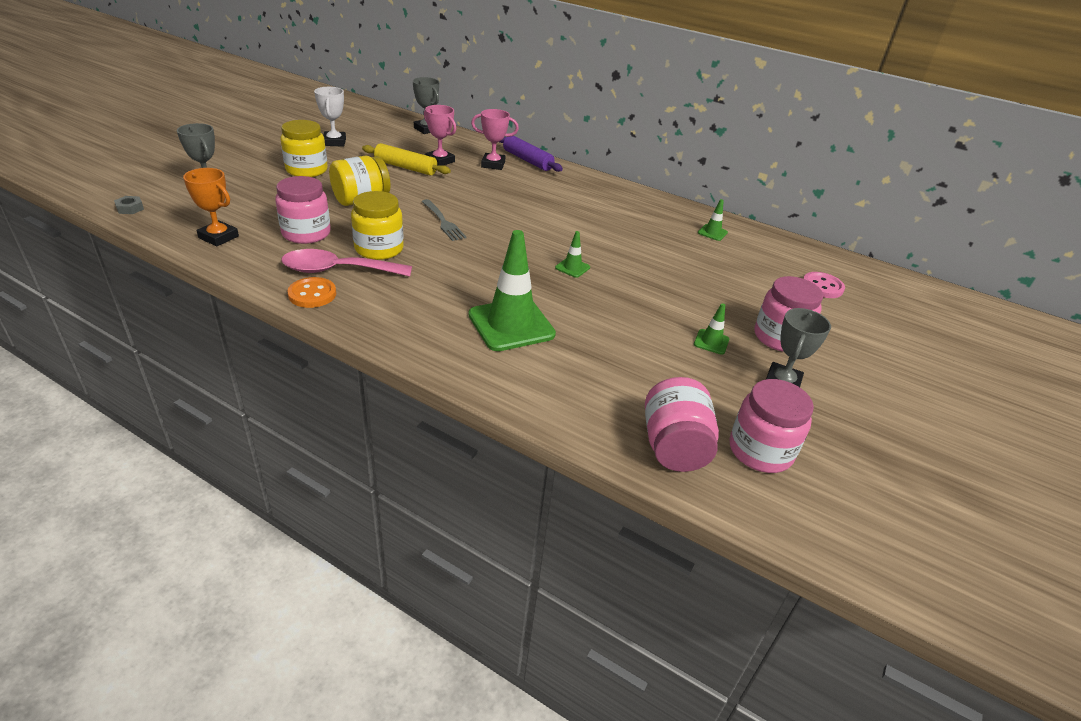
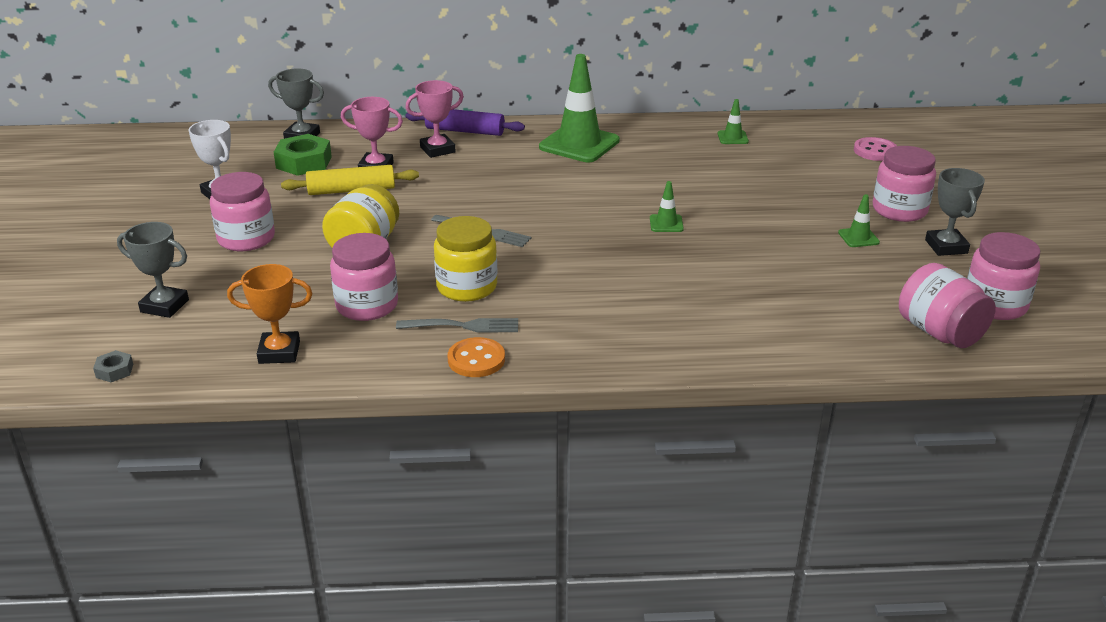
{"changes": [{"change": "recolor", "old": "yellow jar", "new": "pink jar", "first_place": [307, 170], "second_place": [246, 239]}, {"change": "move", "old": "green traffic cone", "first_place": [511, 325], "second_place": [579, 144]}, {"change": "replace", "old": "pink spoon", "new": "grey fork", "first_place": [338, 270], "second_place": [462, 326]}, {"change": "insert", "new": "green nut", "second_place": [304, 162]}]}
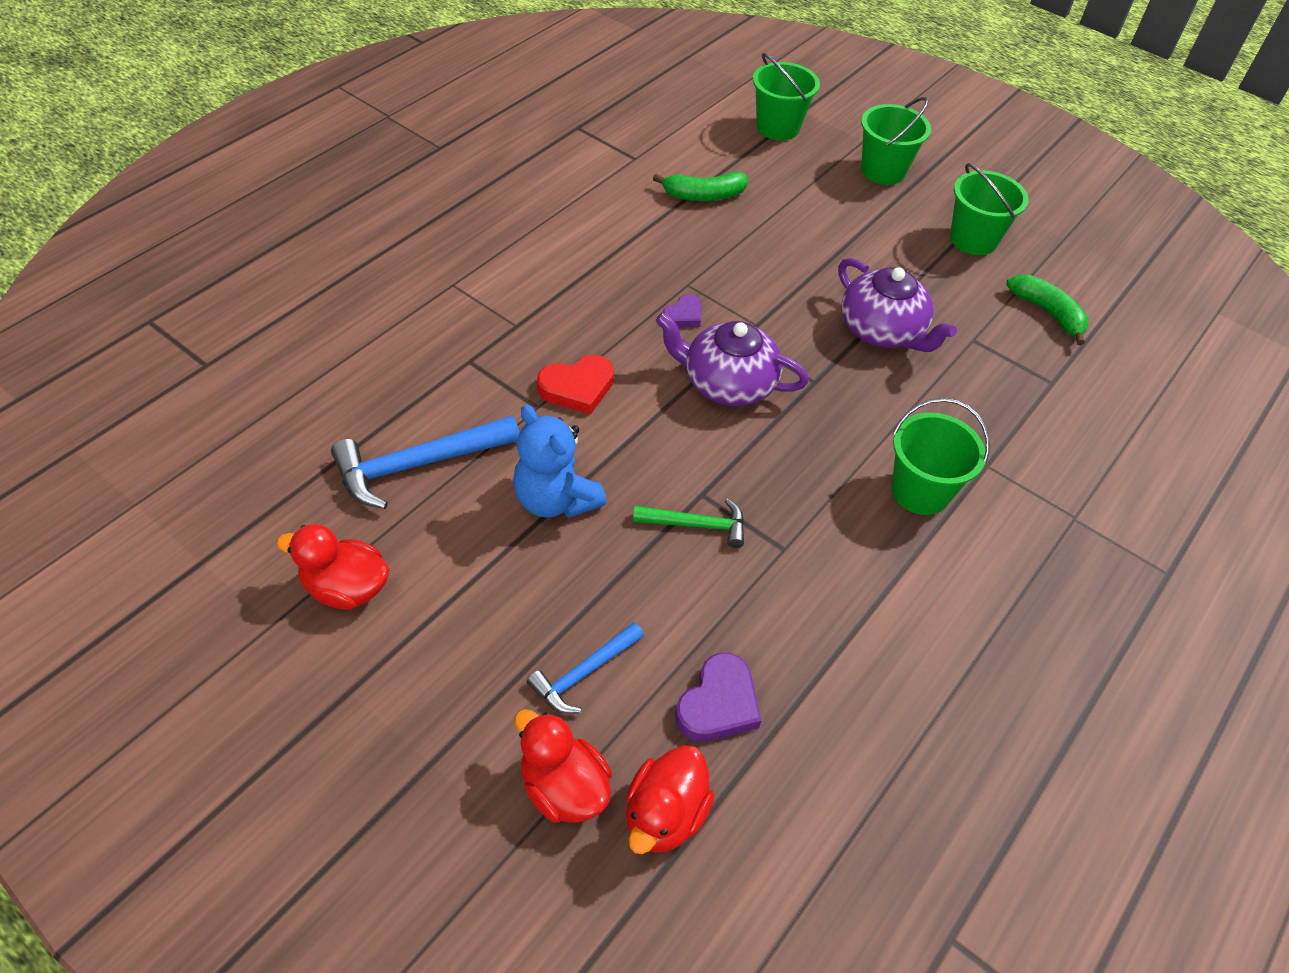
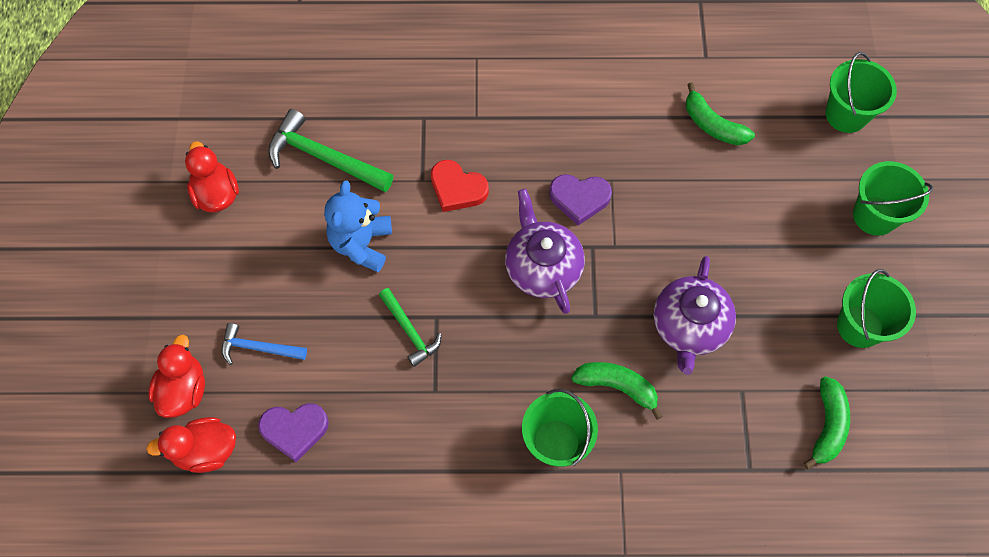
{"changes": [{"change": "resize", "old": "purple heart", "first_place": [684, 315], "second_place": [579, 199], "factor": 1.61}, {"change": "recolor", "old": "blue hammer", "new": "green hammer", "first_place": [418, 465], "second_place": [324, 158]}, {"change": "insert", "new": "green banana", "second_place": [617, 386]}]}
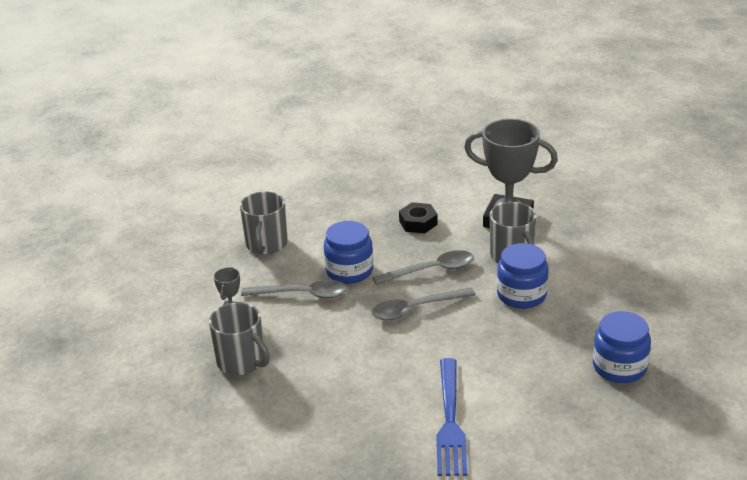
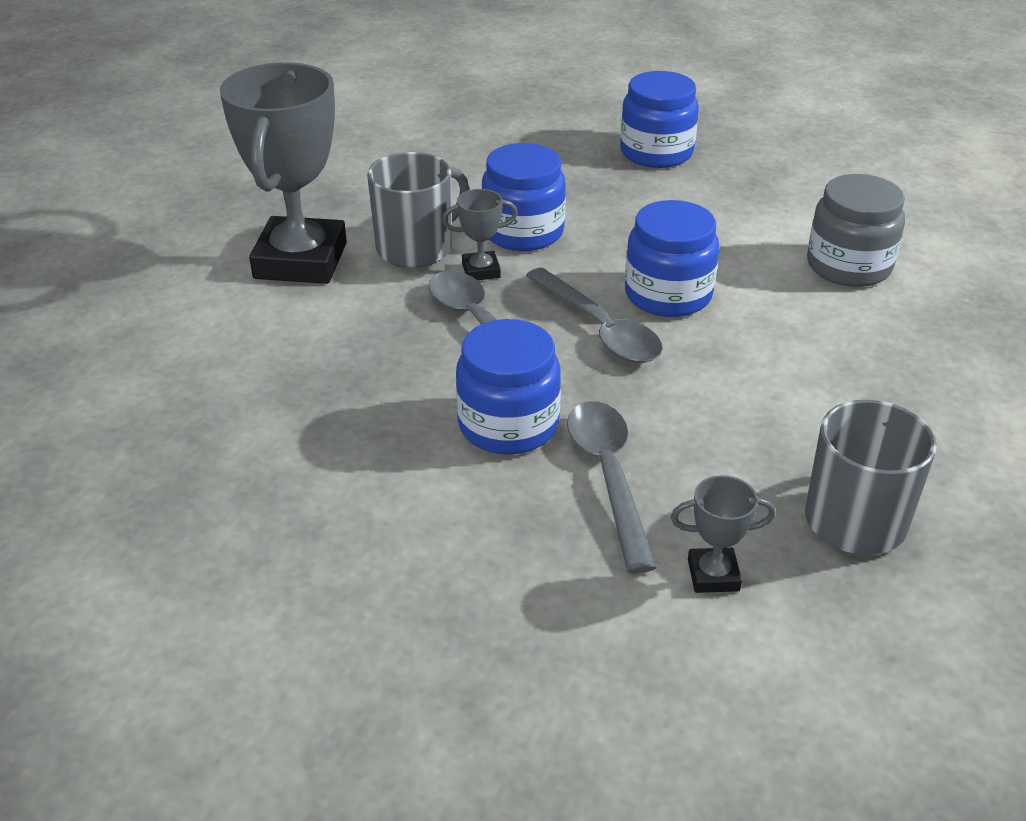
{"changes": [{"change": "delete", "old": "grey mug", "first_place": [266, 244]}, {"change": "delete", "old": "black nut", "first_place": [418, 223]}, {"change": "replace", "old": "blue fork", "new": "grey jar", "first_place": [450, 421], "second_place": [848, 266]}, {"change": "insert", "new": "grey trophy", "second_place": [481, 270]}, {"change": "insert", "new": "blue jar", "second_place": [668, 295]}]}
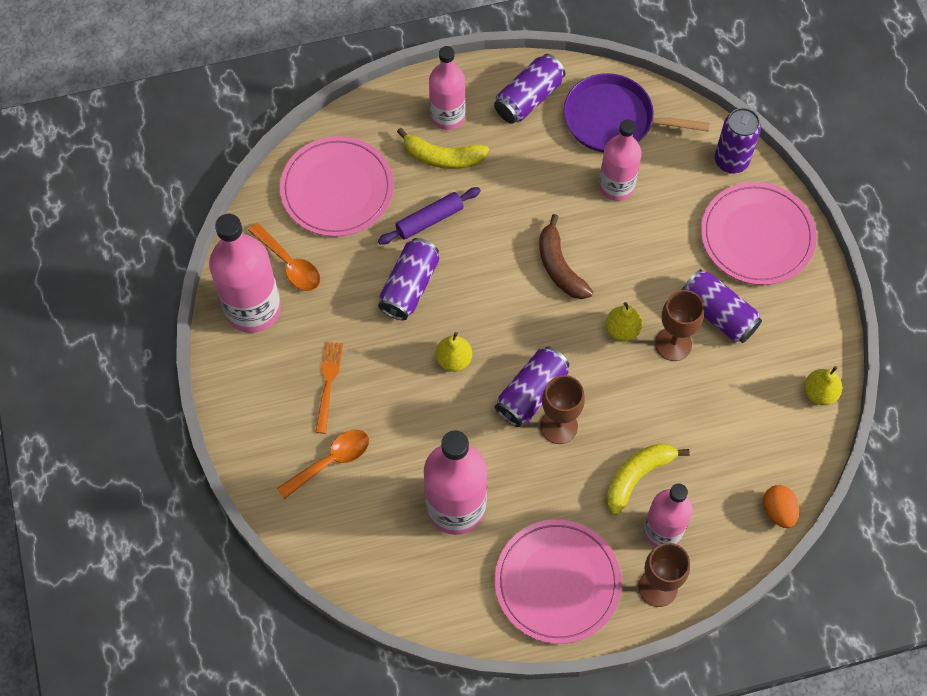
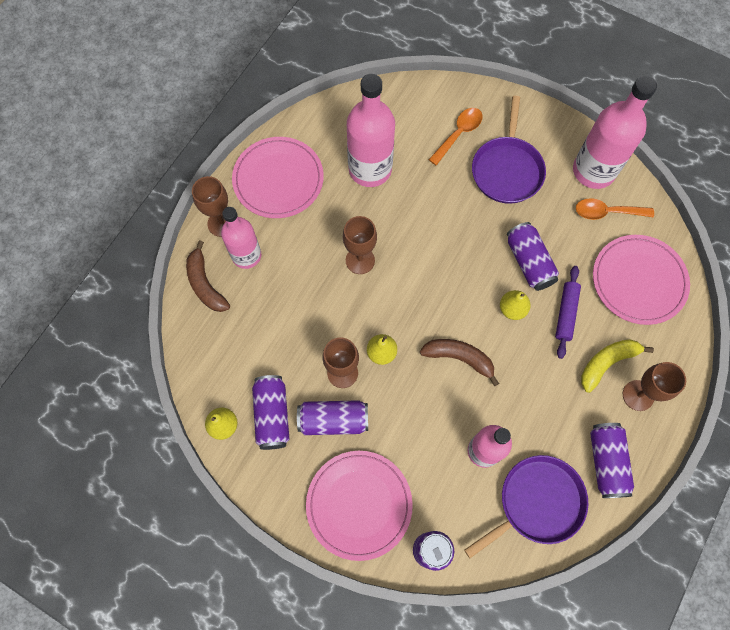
{"changes": [{"change": "replace", "old": "pink bottle", "new": "brown goblet", "first_place": [447, 116], "second_place": [638, 395]}, {"change": "move", "old": "yellow pear", "first_place": [454, 360], "second_place": [512, 309]}, {"change": "replace", "old": "orange fork", "new": "purple pan", "first_place": [328, 383], "second_place": [507, 170]}, {"change": "move", "old": "purple can", "first_place": [531, 393], "second_place": [272, 415]}, {"change": "rotate", "old": "orange spoon", "first_place": [331, 461], "second_place": [458, 134], "degrees": -150}, {"change": "delete", "old": "yellow banana", "first_place": [637, 476]}, {"change": "delete", "old": "orange egg", "first_place": [778, 511]}, {"change": "insert", "new": "brown banana", "second_place": [205, 284]}]}
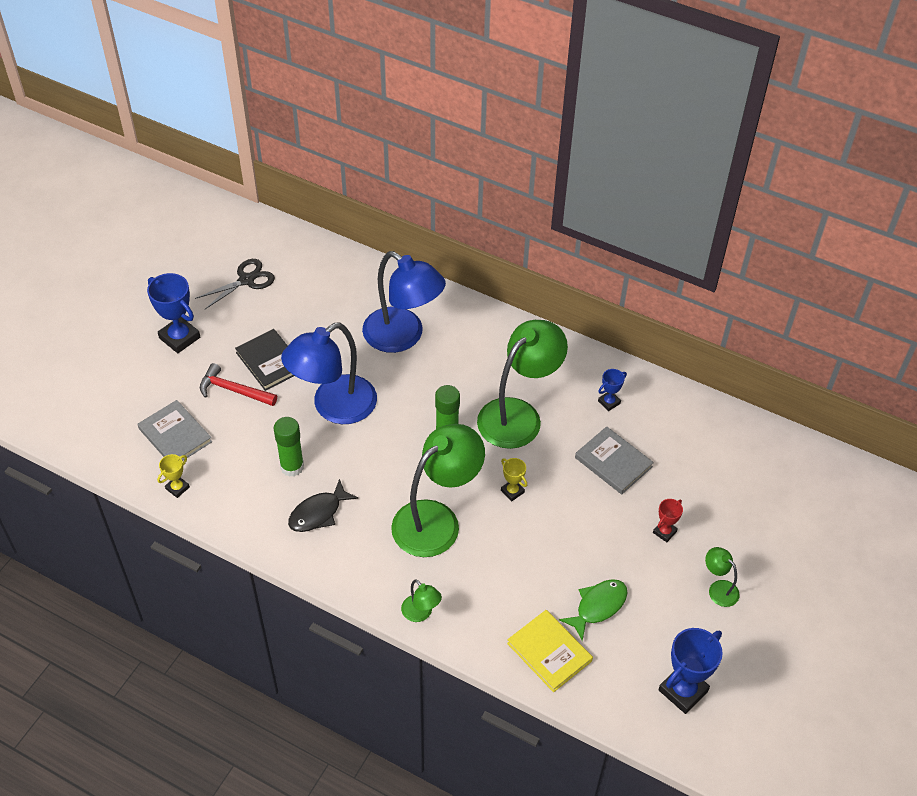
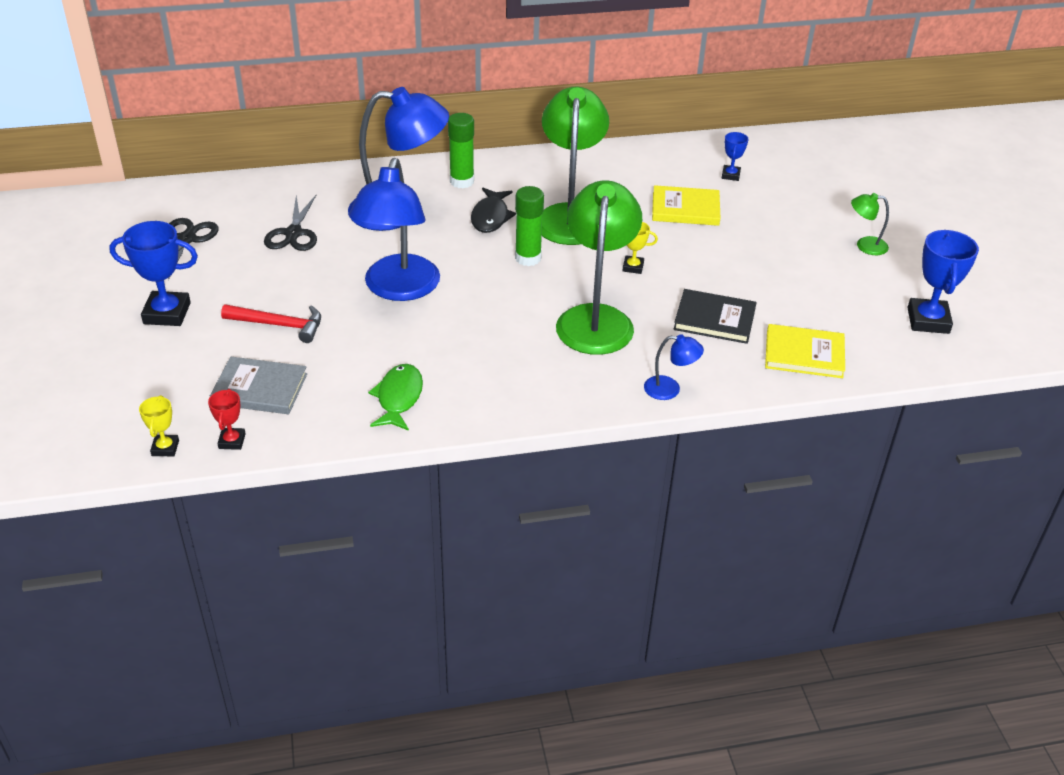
{"changes": [{"change": "move", "old": "black book", "first_place": [270, 361], "second_place": [714, 319]}, {"change": "rotate", "old": "red hammer", "first_place": [233, 390], "second_place": [279, 325], "degrees": -150}, {"change": "move", "old": "blue trophy", "first_place": [609, 402], "second_place": [730, 175]}, {"change": "move", "old": "green glue stick", "first_place": [292, 467], "second_place": [462, 181]}, {"change": "recolor", "old": "grey book", "new": "yellow book", "first_place": [613, 462], "second_place": [685, 209]}, {"change": "move", "old": "yellow trophy", "first_place": [177, 488], "second_place": [165, 448]}, {"change": "move", "old": "black fish", "first_place": [318, 513], "second_place": [490, 217]}, {"change": "move", "old": "red trophy", "first_place": [664, 532], "second_place": [232, 441]}, {"change": "recolor", "old": "green lamp", "new": "blue lamp", "first_place": [421, 613], "second_place": [670, 389]}, {"change": "move", "old": "green fish", "first_place": [598, 607], "second_place": [399, 398]}, {"change": "insert", "new": "black scissors", "second_place": [293, 233]}]}
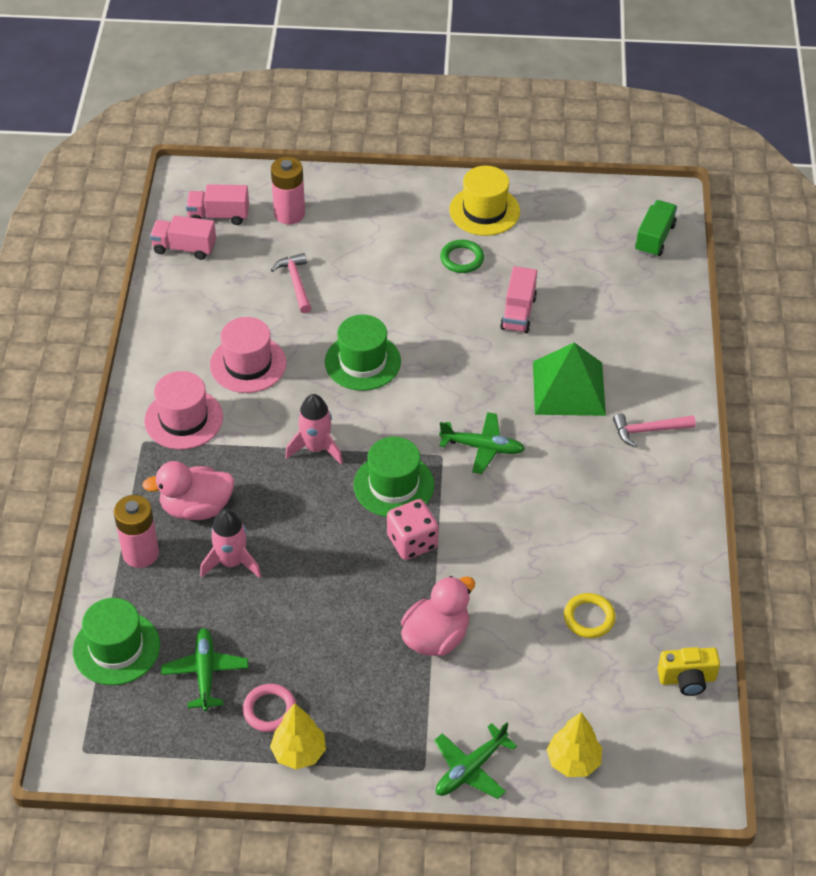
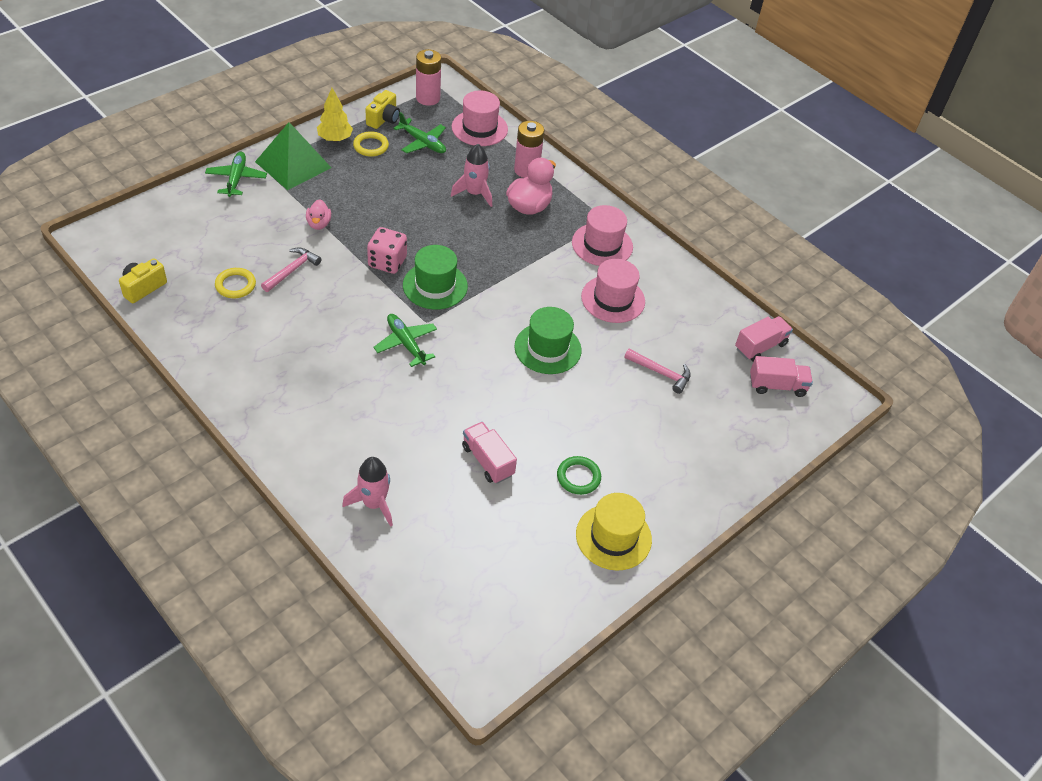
{"changes": [{"change": "move", "old": "pink battery", "first_place": [289, 214], "second_place": [428, 98]}, {"change": "rotate", "old": "pink truck", "first_place": [219, 216], "second_place": [777, 386], "degrees": 45}, {"change": "delete", "old": "green truck", "first_place": [654, 238]}, {"change": "move", "old": "green pyramid", "first_place": [568, 388], "second_place": [293, 164]}, {"change": "move", "old": "pink rocket", "first_place": [316, 448], "second_place": [374, 504]}, {"change": "rotate", "old": "green plane", "first_place": [482, 447], "second_place": [406, 343], "degrees": 90}, {"change": "move", "old": "pink hammer", "first_place": [648, 430], "second_place": [292, 270]}, {"change": "resize", "old": "pink duck", "first_place": [436, 637], "second_place": [319, 224], "factor": 0.57}, {"change": "recolor", "old": "green hat", "new": "pink hat", "first_place": [116, 648], "second_place": [479, 128]}, {"change": "recolor", "old": "pink ring", "new": "yellow ring", "first_place": [269, 710], "second_place": [371, 146]}, {"change": "delete", "old": "yellow tree", "first_place": [573, 761]}, {"change": "insert", "new": "yellow camera", "second_place": [383, 119]}]}
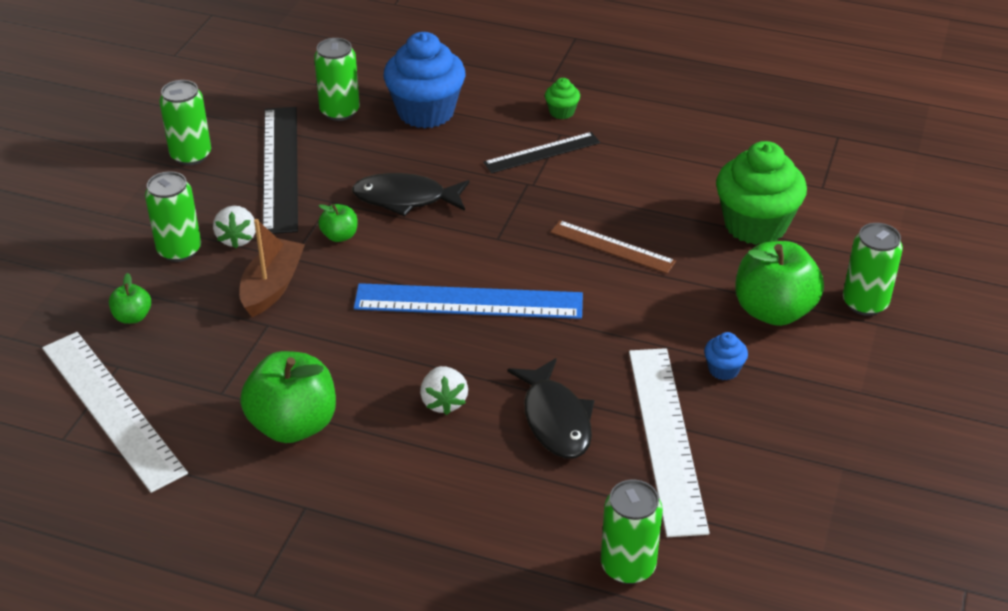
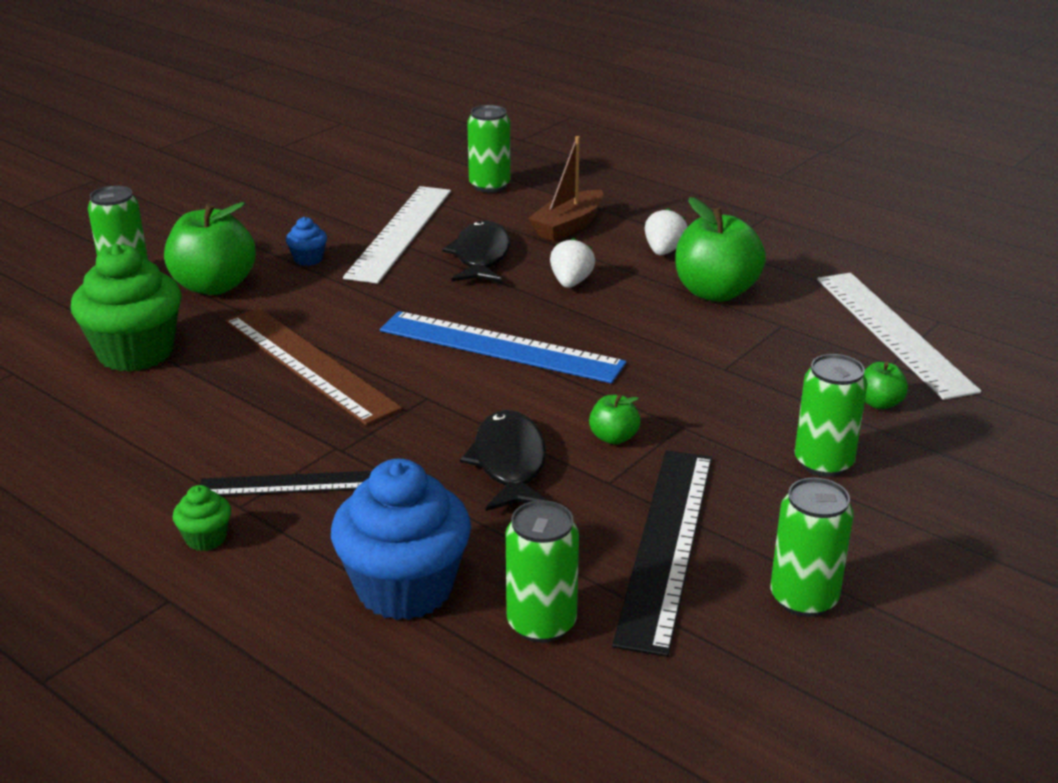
{"changes": [{"change": "rotate", "old": "black fish", "first_place": [405, 199], "second_place": [509, 463], "degrees": -120}, {"change": "move", "old": "white strawberry", "first_place": [237, 238], "second_place": [664, 251]}, {"change": "move", "old": "brown boat", "first_place": [272, 287], "second_place": [568, 226]}, {"change": "resize", "old": "brown ruler", "first_place": [612, 246], "second_place": [308, 364], "factor": 1.68}]}
